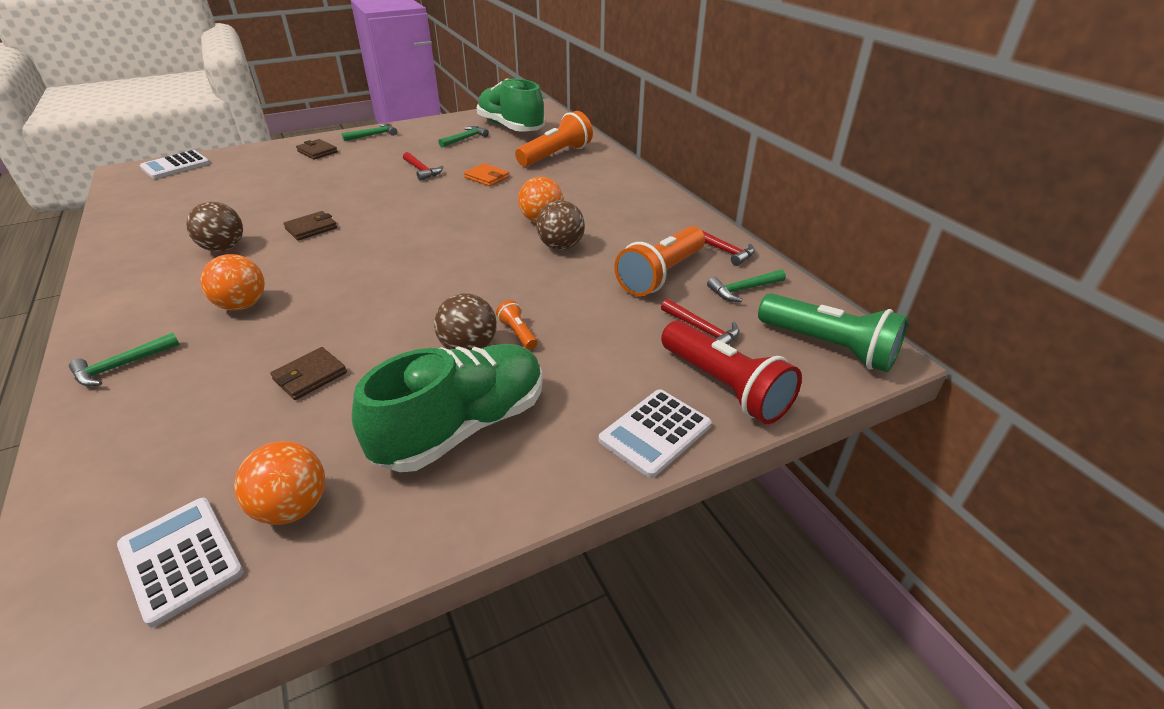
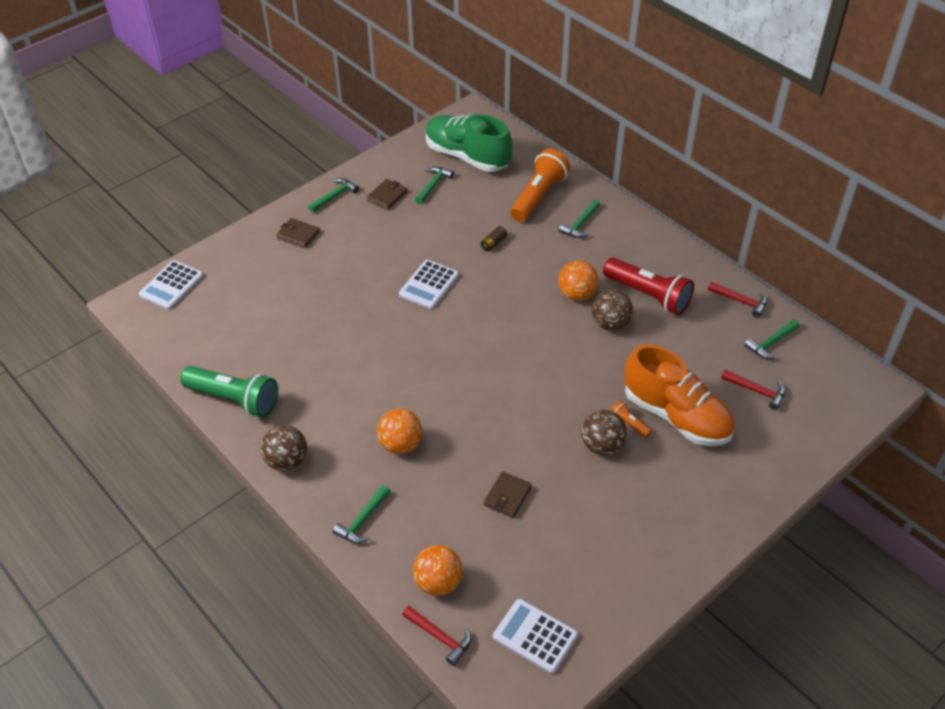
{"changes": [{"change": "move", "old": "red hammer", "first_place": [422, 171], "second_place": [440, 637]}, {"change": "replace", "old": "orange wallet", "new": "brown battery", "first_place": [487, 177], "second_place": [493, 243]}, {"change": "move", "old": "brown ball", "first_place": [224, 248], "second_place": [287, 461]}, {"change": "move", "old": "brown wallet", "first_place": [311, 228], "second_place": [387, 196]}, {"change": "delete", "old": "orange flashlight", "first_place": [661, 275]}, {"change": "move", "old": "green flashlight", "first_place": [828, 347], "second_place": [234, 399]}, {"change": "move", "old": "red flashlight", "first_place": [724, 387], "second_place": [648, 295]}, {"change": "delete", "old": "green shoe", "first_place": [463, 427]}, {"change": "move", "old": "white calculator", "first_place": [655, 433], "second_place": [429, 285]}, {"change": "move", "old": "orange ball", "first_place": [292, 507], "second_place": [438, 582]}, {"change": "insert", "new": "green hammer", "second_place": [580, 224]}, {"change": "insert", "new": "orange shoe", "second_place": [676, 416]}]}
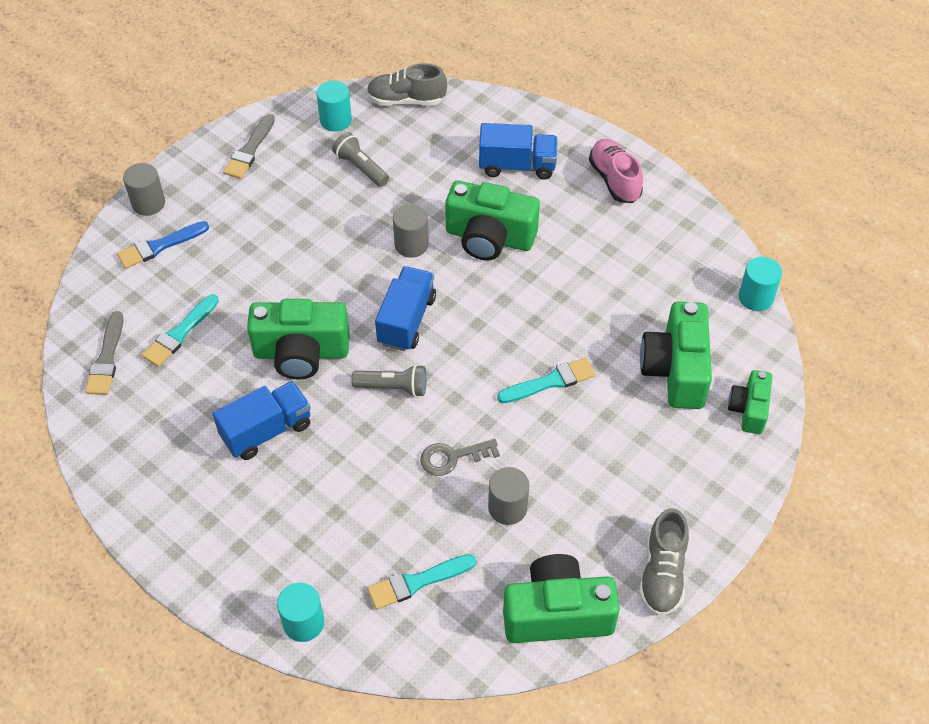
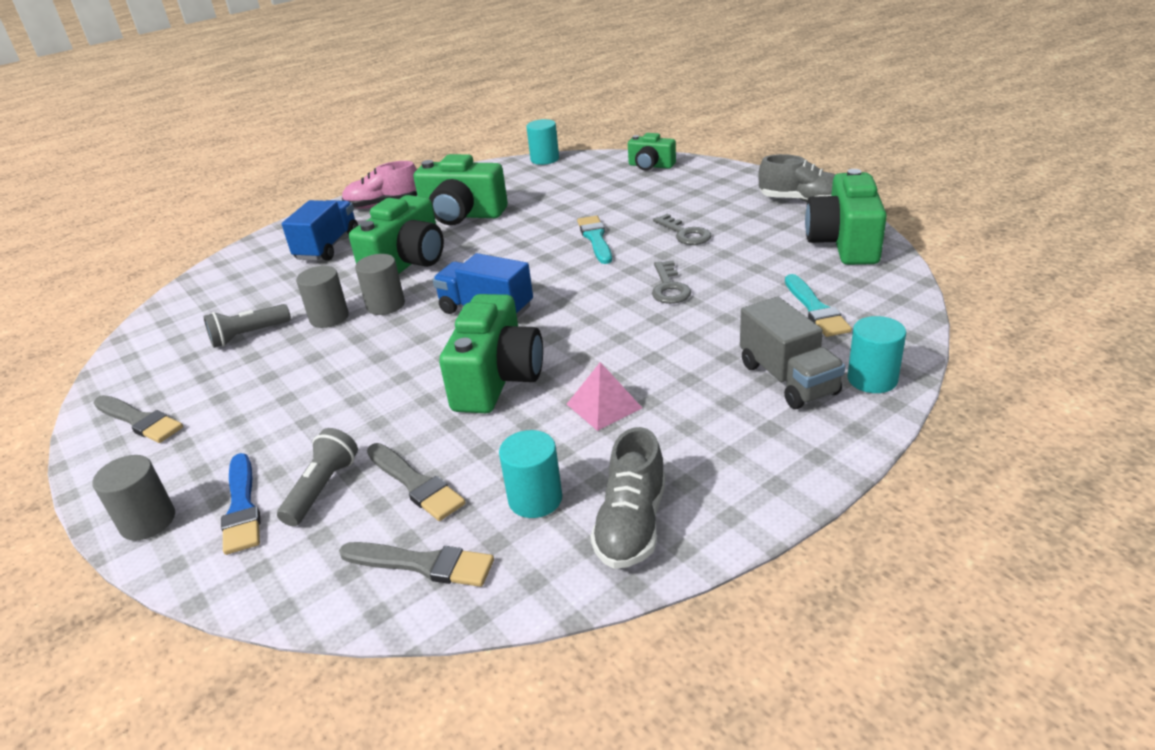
{"changes": [{"change": "move", "old": "grey shoe", "first_place": [406, 100], "second_place": [631, 524]}, {"change": "move", "old": "turquoise cylinder", "first_place": [335, 120], "second_place": [535, 499]}, {"change": "recolor", "old": "turquoise brush", "new": "grey brush", "first_place": [179, 333], "second_place": [415, 484]}, {"change": "move", "old": "green camera", "first_place": [675, 370], "second_place": [462, 215]}, {"change": "move", "old": "grey flashlight", "first_place": [393, 387], "second_place": [322, 488]}, {"change": "replace", "old": "blue truck", "new": "pink pyramid", "first_place": [266, 431], "second_place": [604, 406]}, {"change": "move", "old": "grey cylinder", "first_place": [507, 508], "second_place": [329, 318]}, {"change": "insert", "new": "grey key", "second_place": [684, 233]}, {"change": "insert", "new": "grey truck", "second_place": [788, 379]}]}
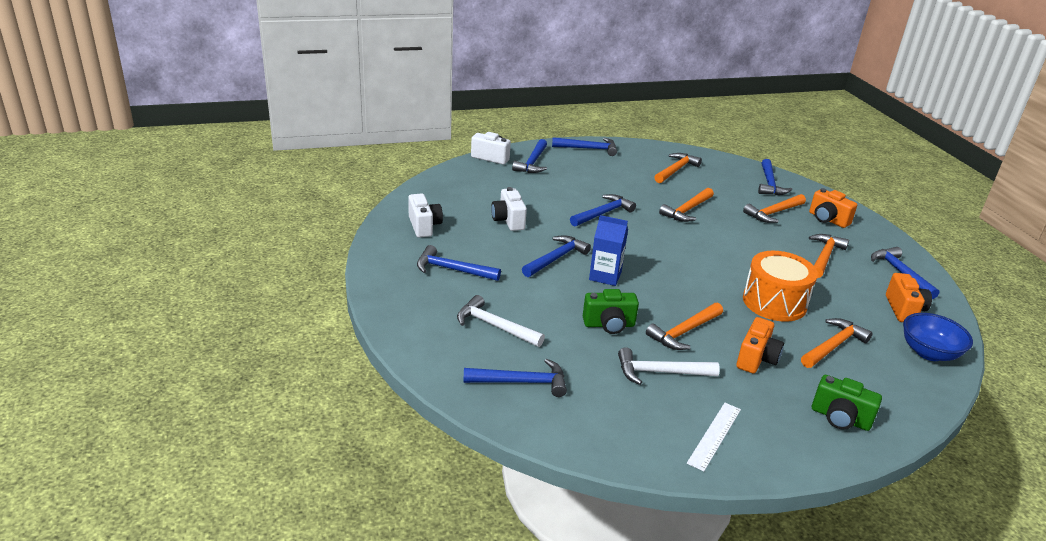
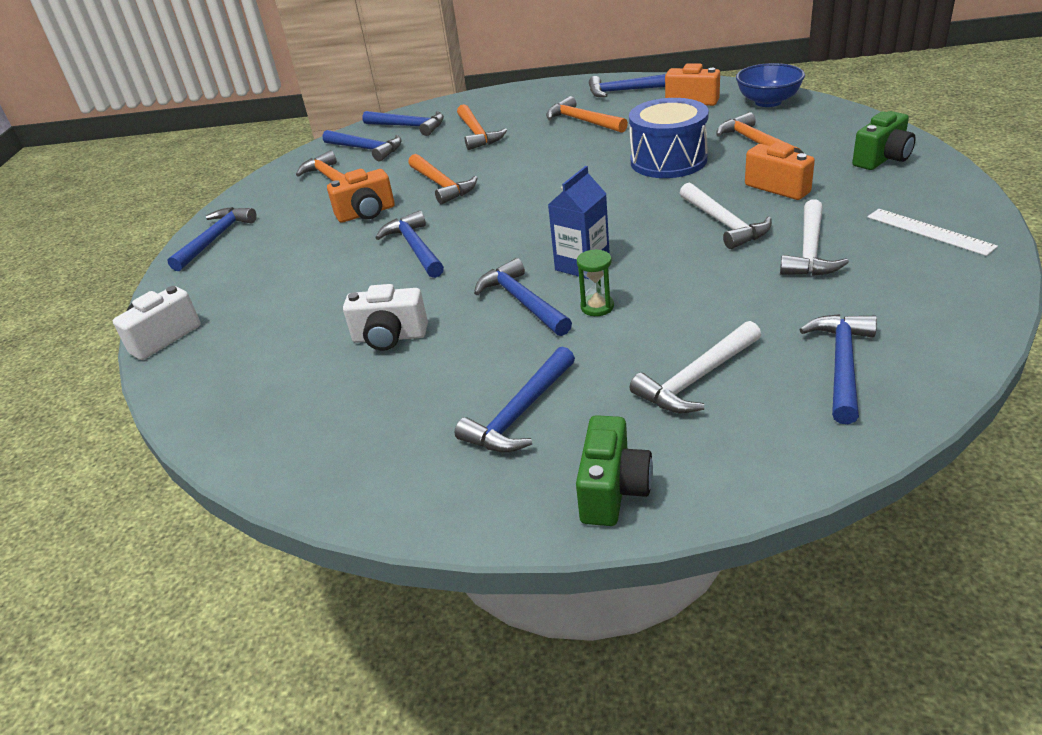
{"changes": [{"change": "move", "old": "blue hammer", "first_place": [532, 162], "second_place": [366, 149]}, {"change": "move", "old": "orange camera", "first_place": [827, 219], "second_place": [366, 213]}, {"change": "delete", "old": "white camera", "first_place": [424, 226]}, {"change": "recolor", "old": "orange drum", "new": "blue drum", "first_place": [774, 302], "second_place": [668, 161]}, {"change": "move", "old": "green camera", "first_place": [609, 325], "second_place": [613, 490]}, {"change": "recolor", "old": "orange hammer", "new": "white hammer", "first_place": [684, 332], "second_place": [724, 223]}, {"change": "insert", "new": "green hourglass", "second_place": [597, 307]}]}
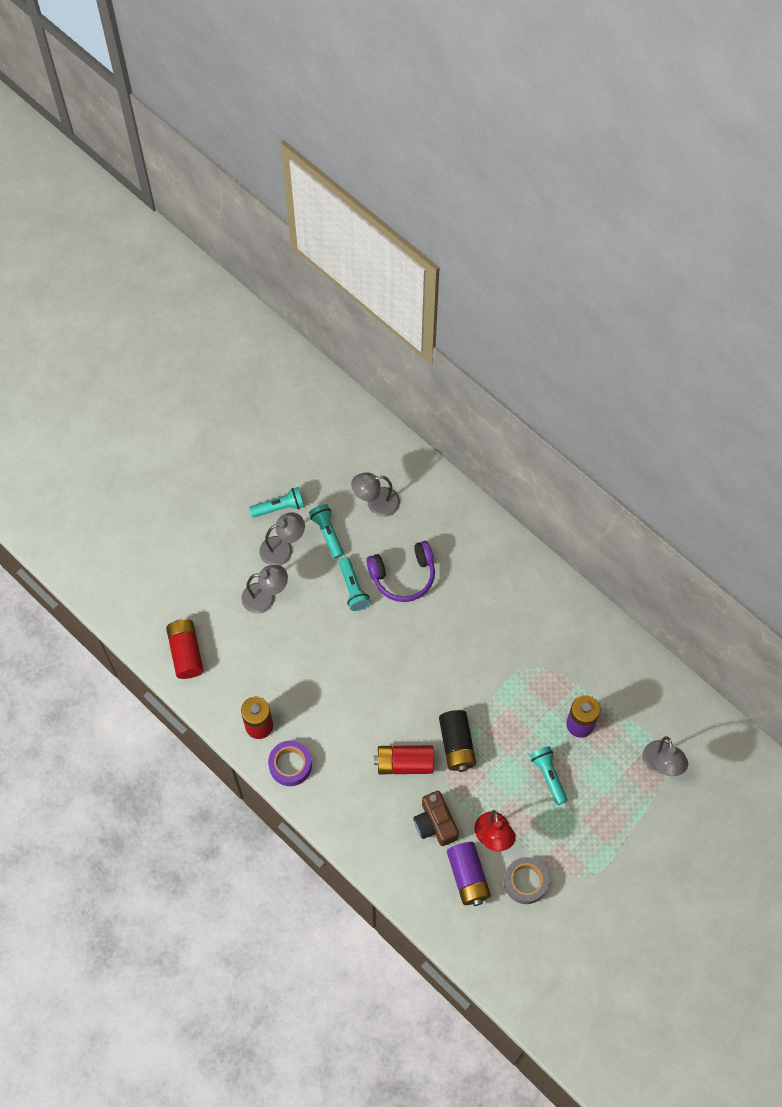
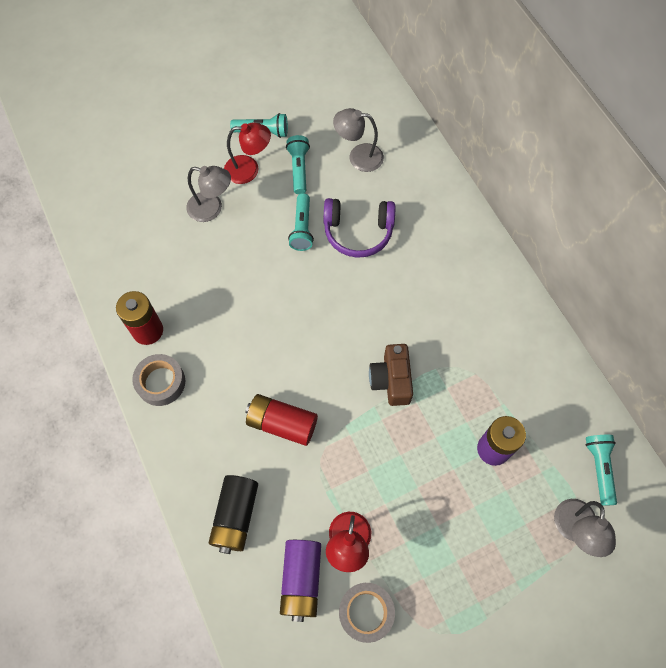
{"changes": [{"change": "recolor", "old": "grey lamp", "new": "red lamp", "first_place": [283, 548], "second_place": [249, 169]}, {"change": "delete", "old": "red battery", "first_place": [186, 652]}, {"change": "move", "old": "black battery", "first_place": [456, 745], "second_place": [235, 516]}, {"change": "recolor", "old": "purple tape", "new": "grey tape", "first_place": [290, 765], "second_place": [161, 382]}, {"change": "move", "old": "turquoise flashlight", "first_place": [548, 776], "second_place": [599, 468]}, {"change": "move", "old": "brown camera", "first_place": [435, 823], "second_place": [391, 380]}]}
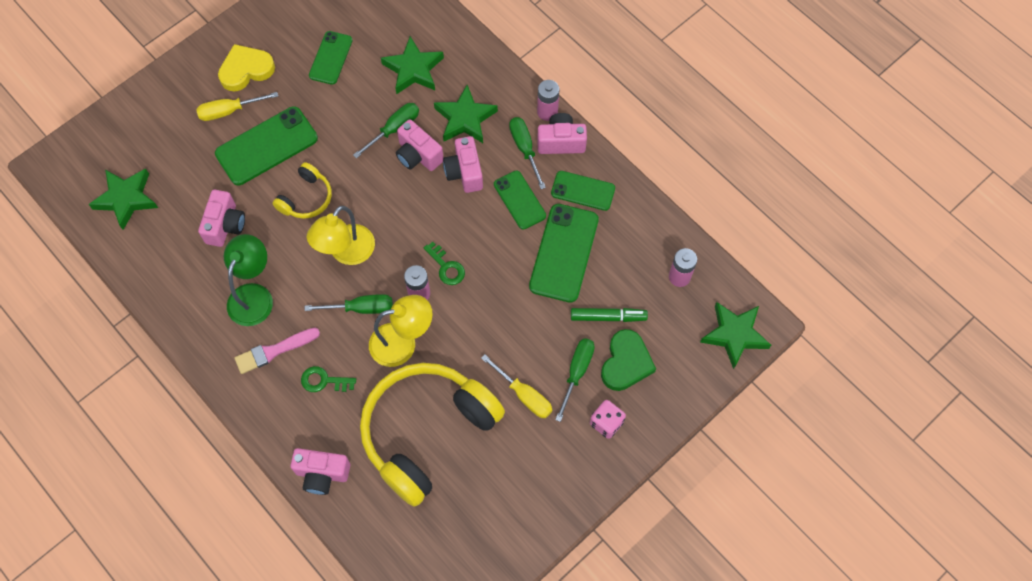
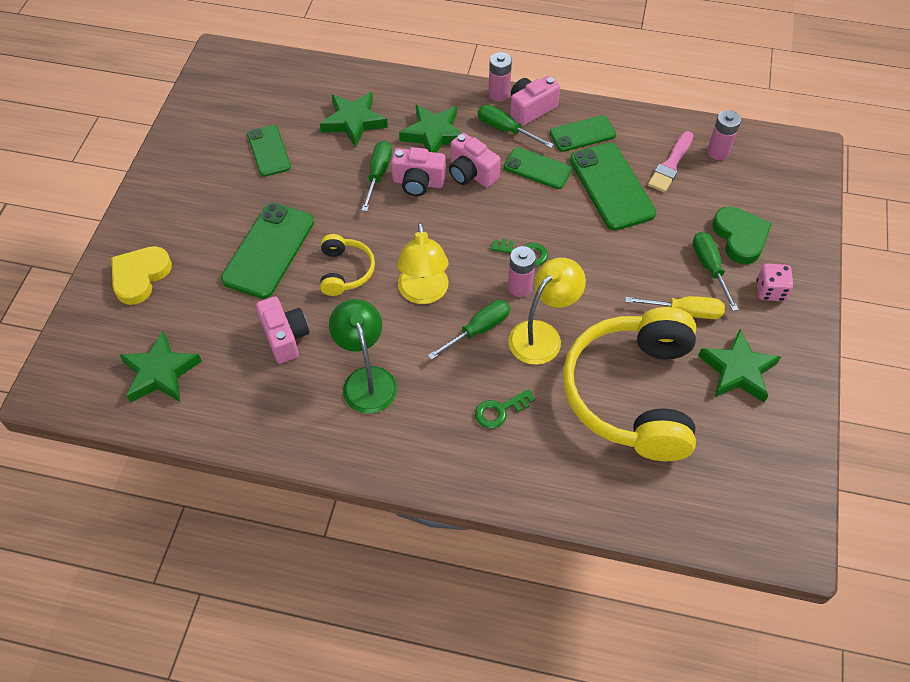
{"changes": [{"change": "move", "old": "yellow heart", "first_place": [246, 70], "second_place": [140, 276]}, {"change": "delete", "old": "yellow screwdriver", "first_place": [229, 111]}, {"change": "move", "old": "green star", "first_place": [734, 335], "second_place": [738, 370]}, {"change": "delete", "old": "green marker", "first_place": [608, 317]}, {"change": "move", "old": "pink brush", "first_place": [274, 351], "second_place": [671, 165]}, {"change": "delete", "old": "pink camera", "first_place": [322, 474]}]}
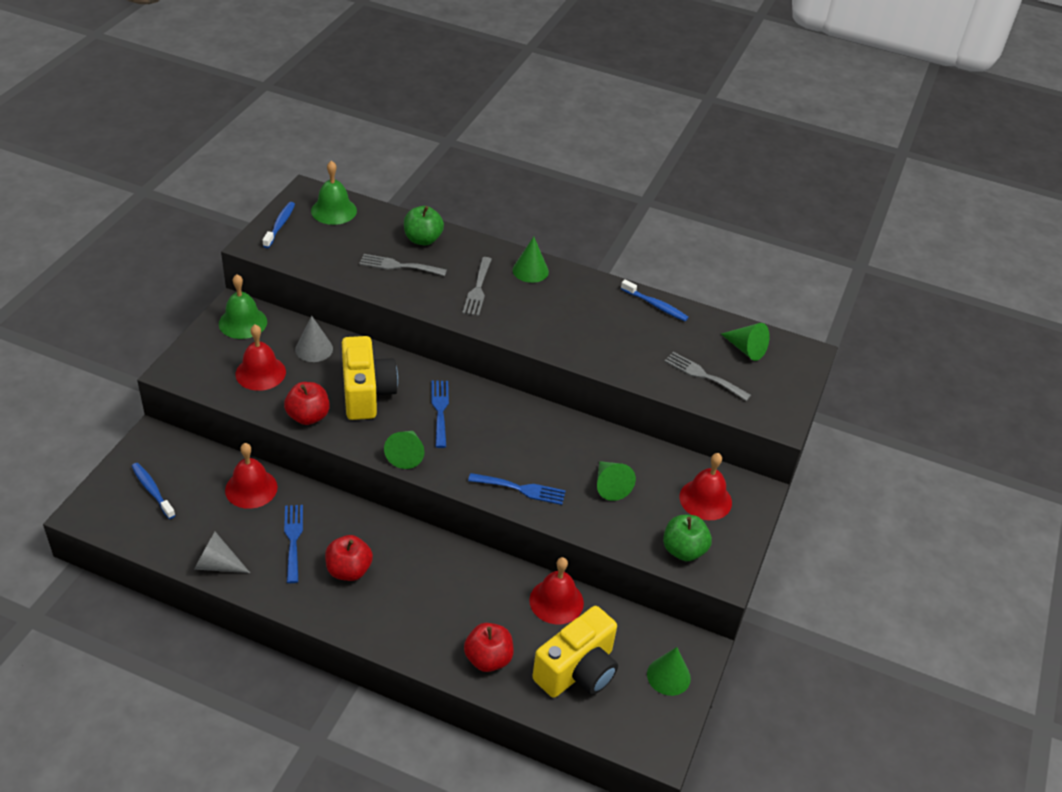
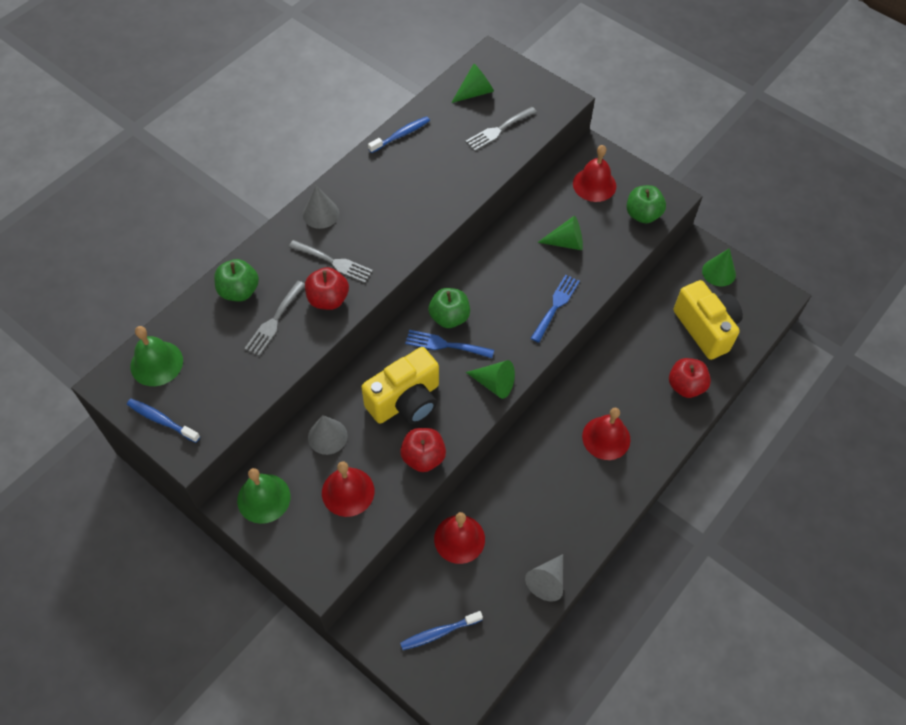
{"changes": [{"change": "recolor", "old": "green cone", "new": "grey cone", "first_place": [530, 270], "second_place": [320, 214]}, {"change": "rotate", "old": "yellow camera", "first_place": [366, 393], "second_place": [405, 401], "degrees": 135}, {"change": "delete", "old": "blue fork", "first_place": [293, 539]}, {"change": "move", "old": "red apple", "first_place": [349, 570], "second_place": [328, 299]}, {"change": "move", "old": "red bell", "first_place": [556, 601], "second_place": [606, 438]}, {"change": "insert", "new": "green apple", "second_place": [449, 317]}]}
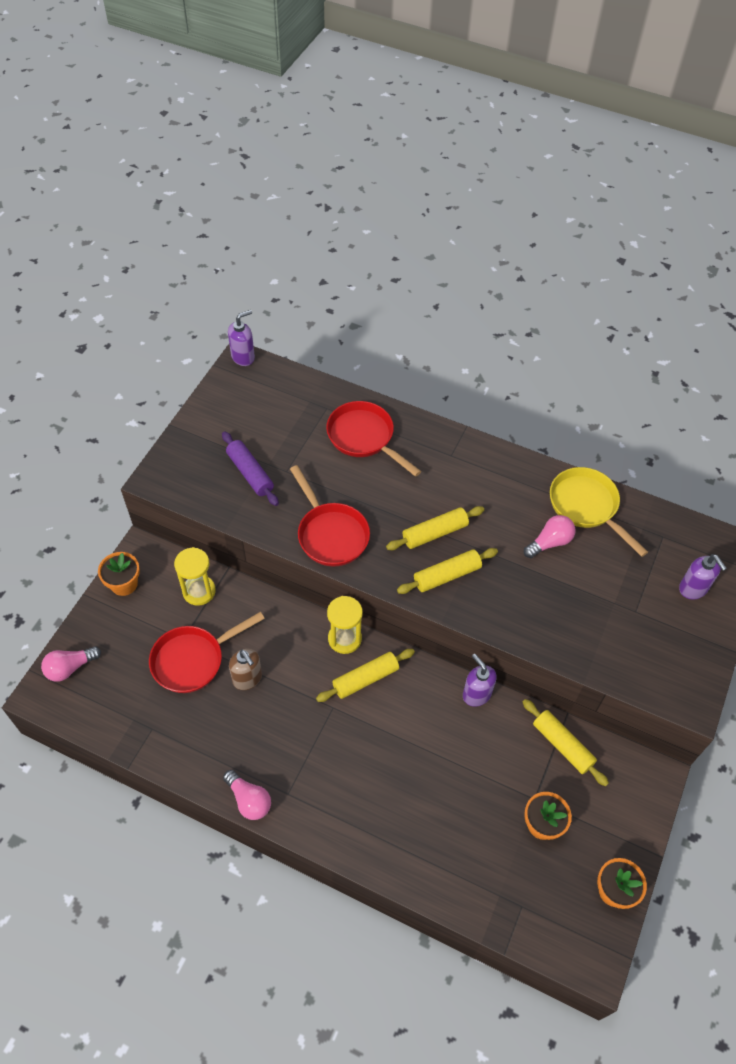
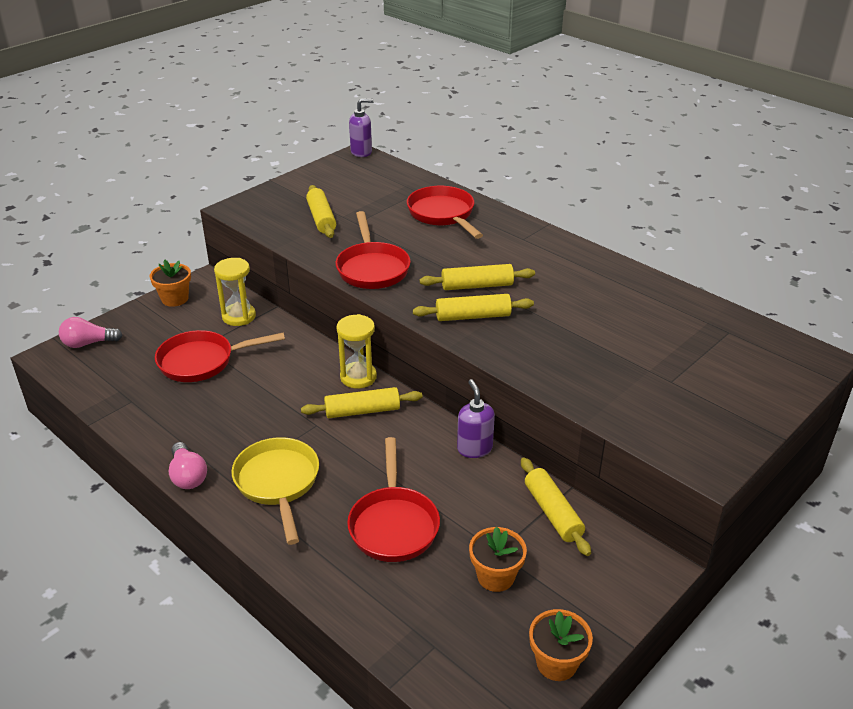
{"changes": [{"change": "recolor", "old": "purple rolling pin", "new": "yellow rolling pin", "first_place": [250, 473], "second_place": [321, 219]}, {"change": "move", "old": "yellow pan", "first_place": [586, 507], "second_place": [278, 483]}, {"change": "delete", "old": "pink light bulb", "first_place": [549, 542]}, {"change": "delete", "old": "purple soap dispenser", "first_place": [693, 589]}, {"change": "delete", "old": "brown soap dispenser", "first_place": [247, 678]}, {"change": "insert", "new": "red pan", "second_place": [393, 524]}]}
